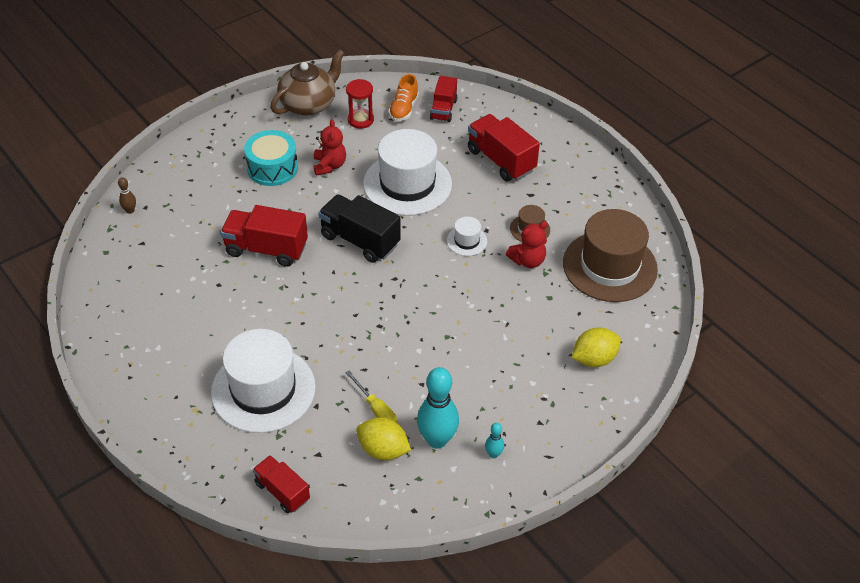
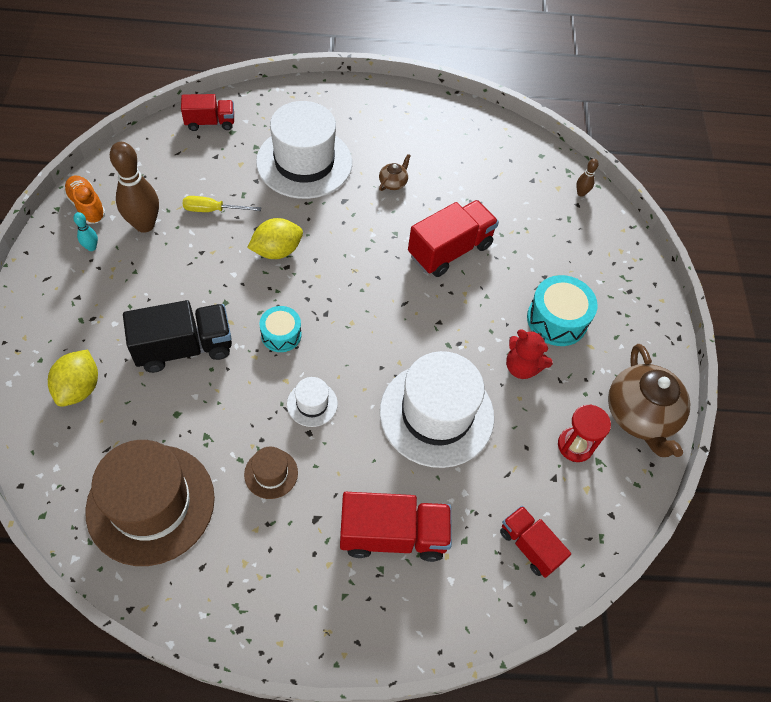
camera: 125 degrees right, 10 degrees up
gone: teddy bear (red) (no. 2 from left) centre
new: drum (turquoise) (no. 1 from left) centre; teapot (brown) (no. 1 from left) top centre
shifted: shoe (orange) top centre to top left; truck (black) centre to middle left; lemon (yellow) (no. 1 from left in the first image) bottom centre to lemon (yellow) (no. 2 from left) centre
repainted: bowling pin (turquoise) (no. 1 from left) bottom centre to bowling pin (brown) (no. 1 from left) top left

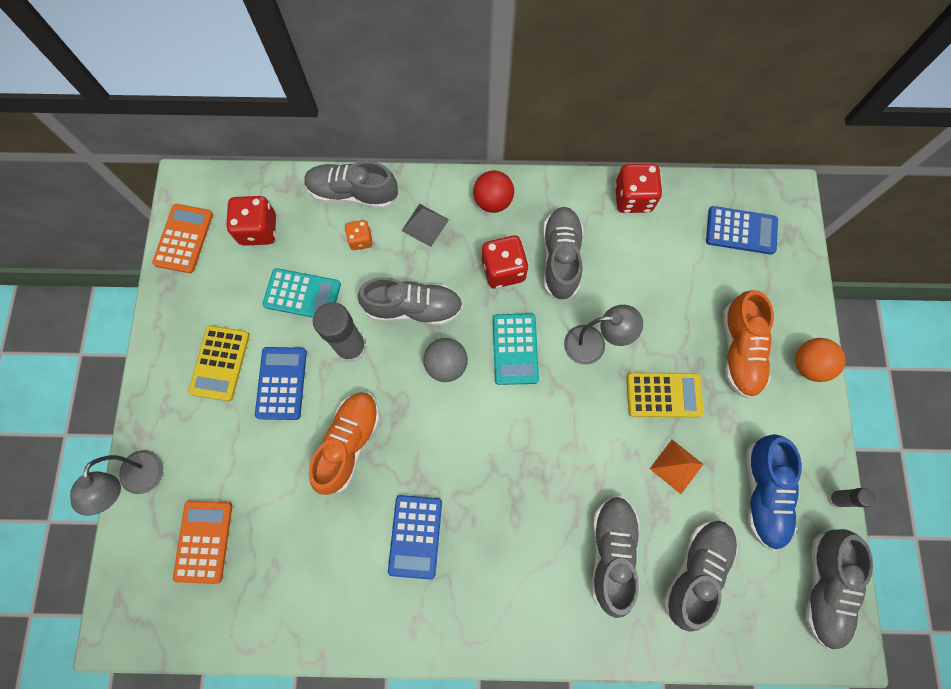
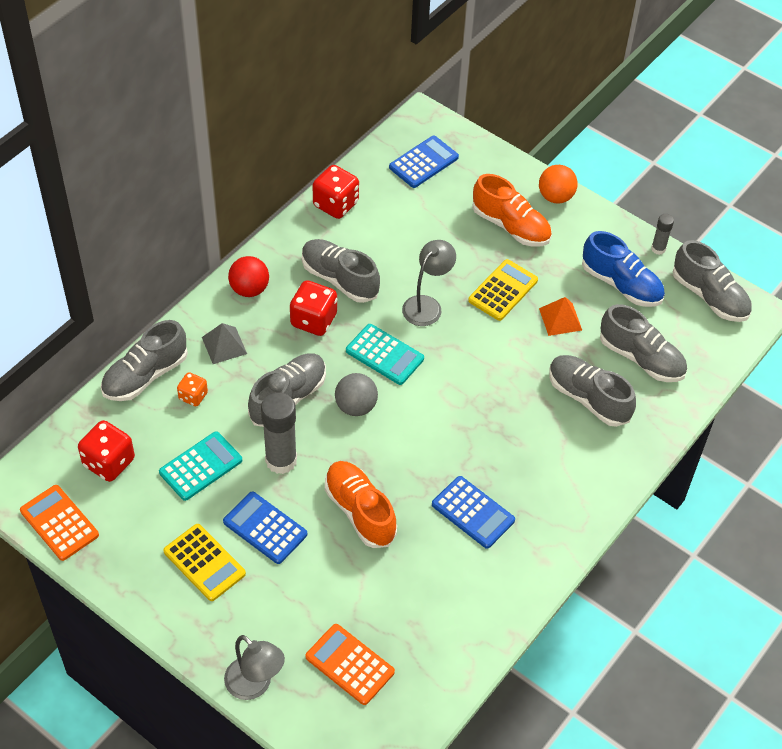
camera: 55 degrees left, 20 degrees down
rotated: shoe (grey) (no. 5 from left) bottom right = middle right 150 degrees clockwise

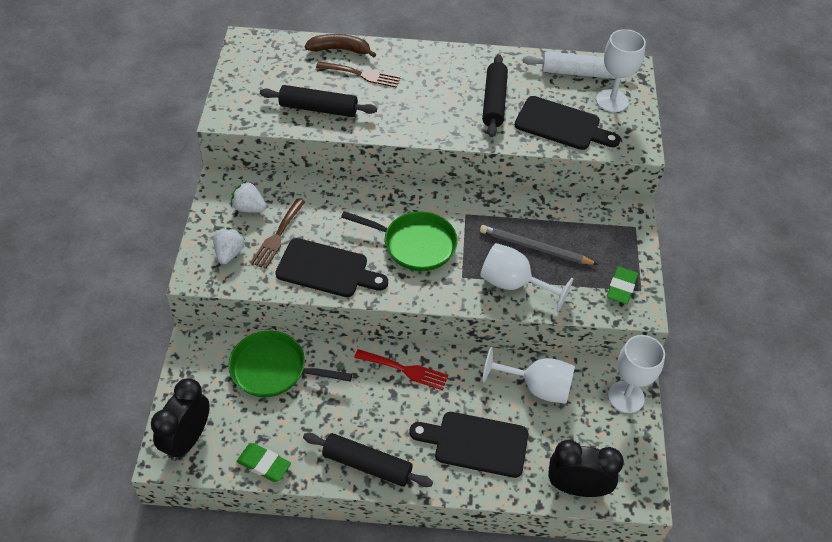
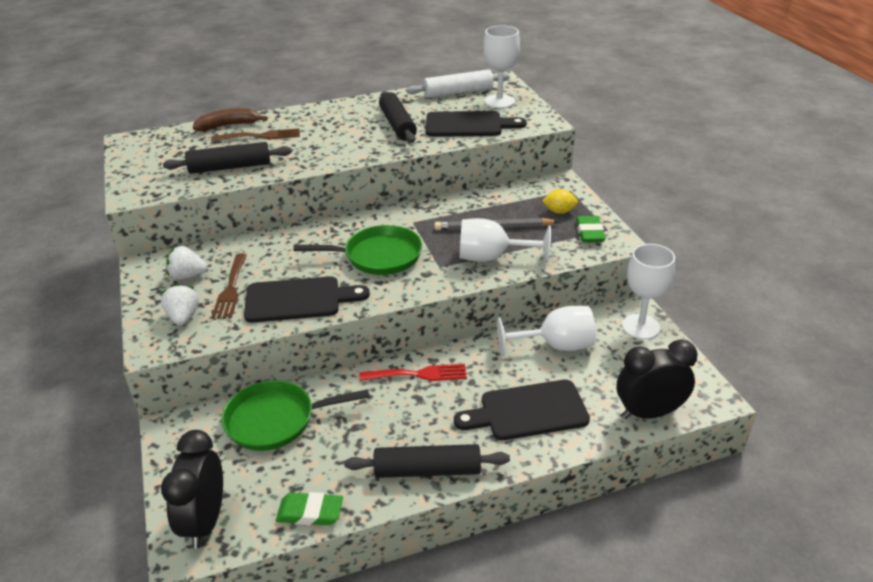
camera: 20 degrees left, 15 degrees down
new: lemon (yellow) centre

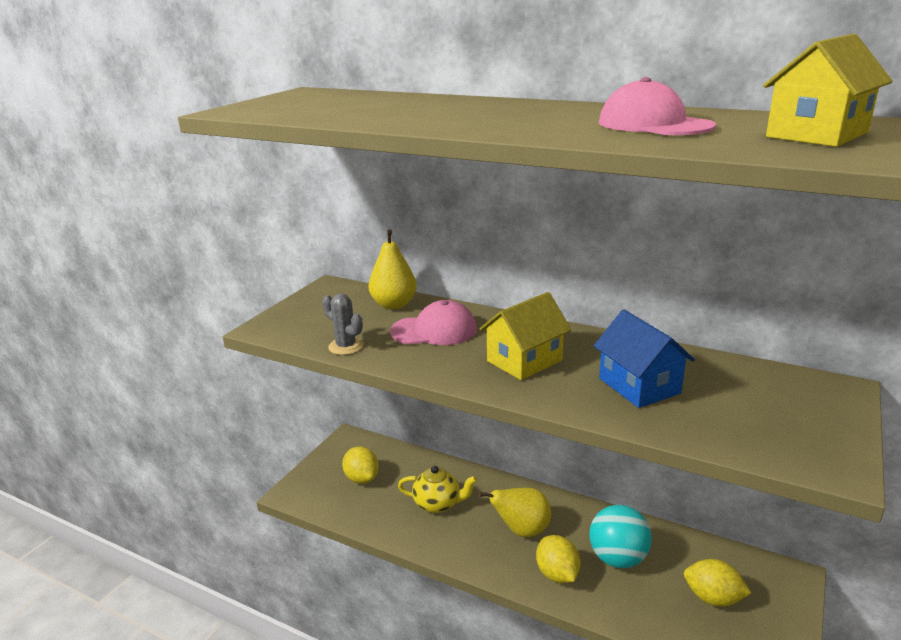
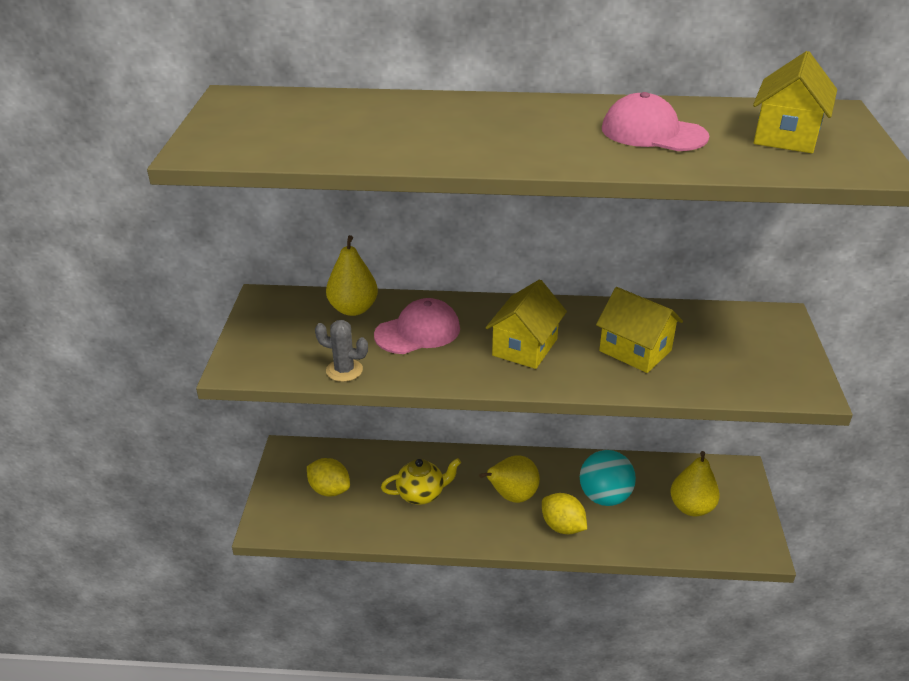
camera: 25 degrees left, 10 degrees up
swapped: lemon (yellow) (no. 3 from left) bottom right to pear (yellow) (no. 3 from left) bottom right
repainted: house (blue) middle right to house (yellow) (no. 2 from left) middle right

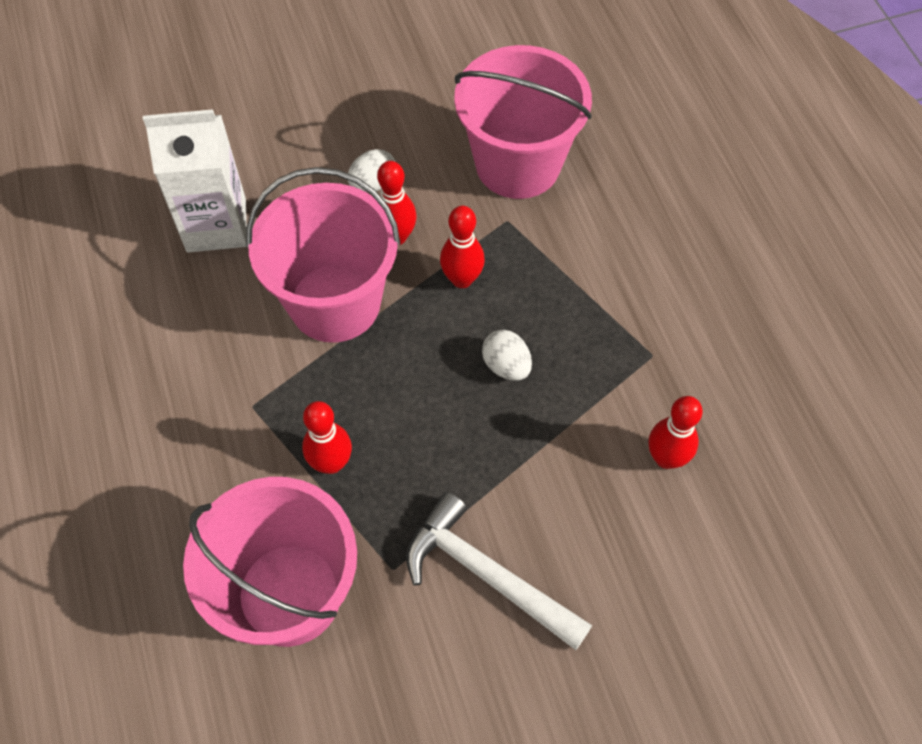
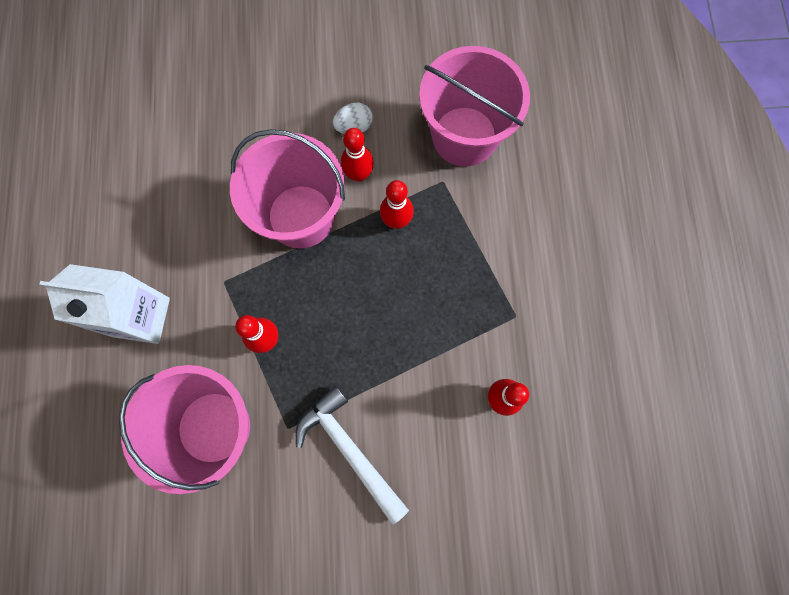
camera: 15 degrees right, 15 degrees up
gone: egg (white) (no. 2 from left) centre
shifted: carton (white) top left to middle left

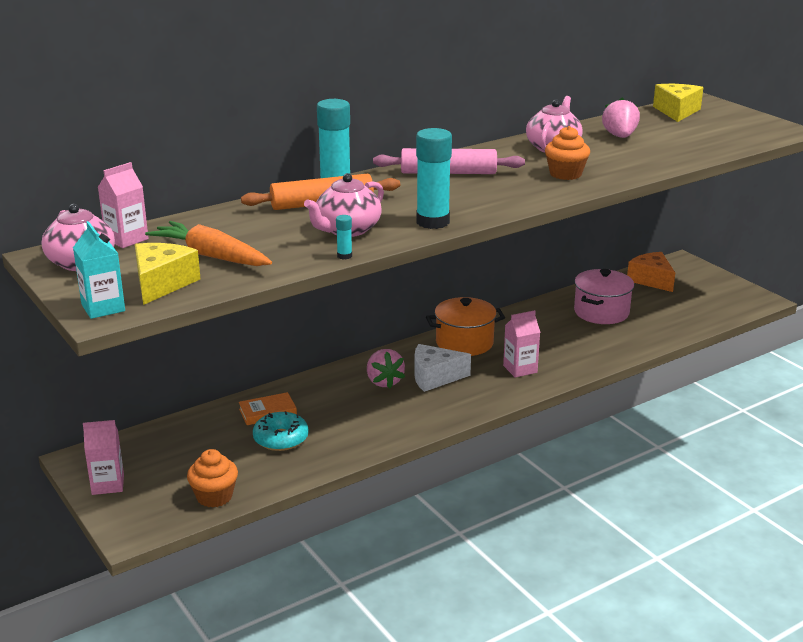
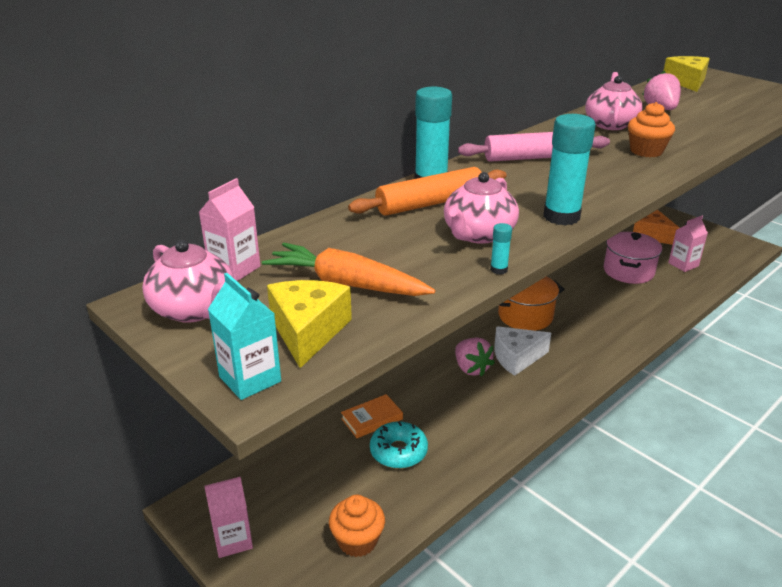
camera: 10 degrees left, 5 degrees up
shifted: carton (pink) (no. 3 from left) centre to middle right

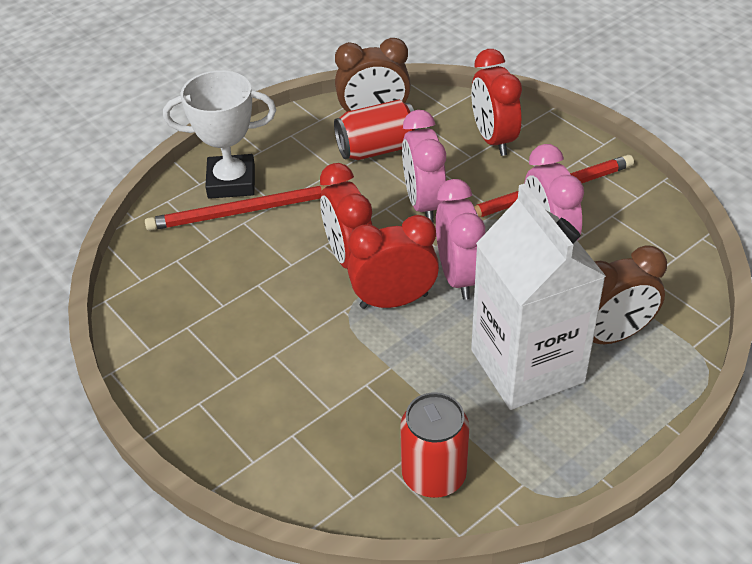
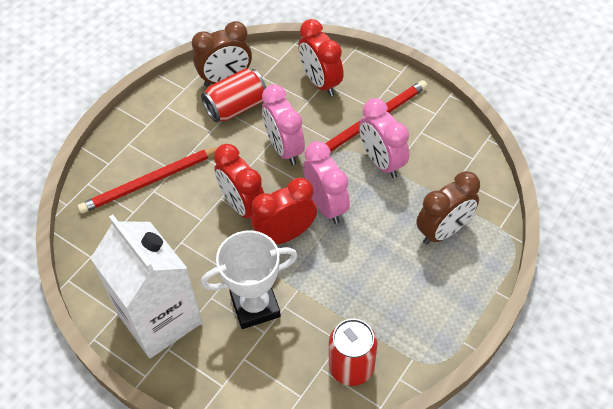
camera: 15 degrees left, 10 degrees up
shifted: carton (white) middle right to bottom left; trophy (white) top left to bottom centre

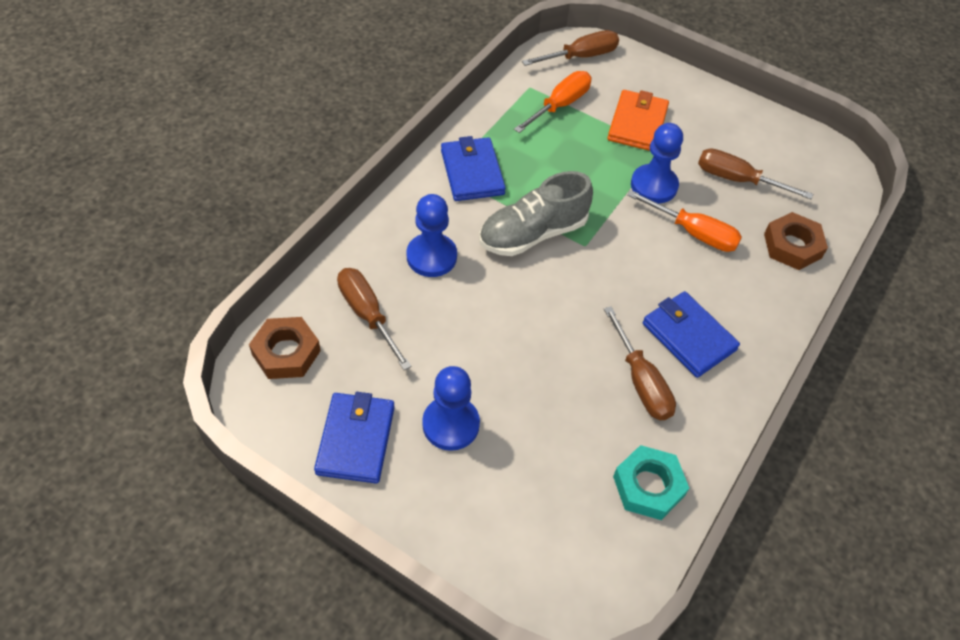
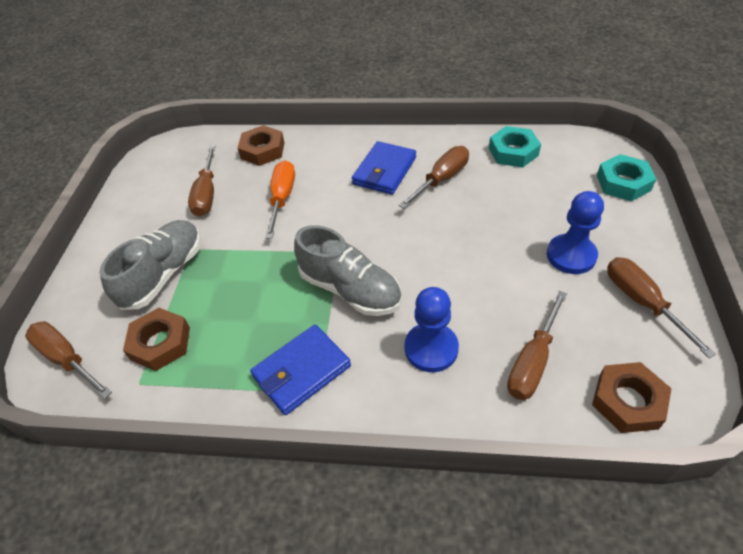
camera: 110 degrees left, 5 degrees down
gone: pawn (blue) (no. 3 from left) top right
new: nut (turquoise) (no. 2 from left) top right
swapped: wallet (orange) top centre to shoe (grey) (no. 1 from left) middle left; screwdriver (orange) (no. 1 from left) top centre to nut (brown) (no. 1 from left) middle left; wallet (blue) (no. 1 from left) bottom centre to screwdriver (brown) (no. 5 from left) middle right

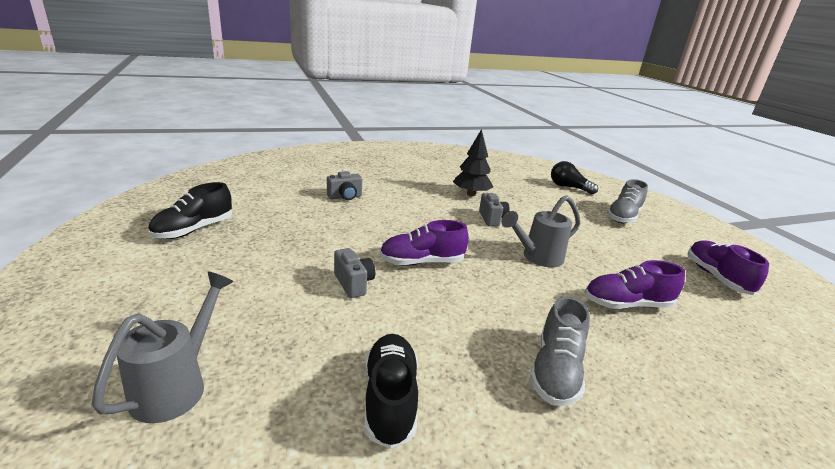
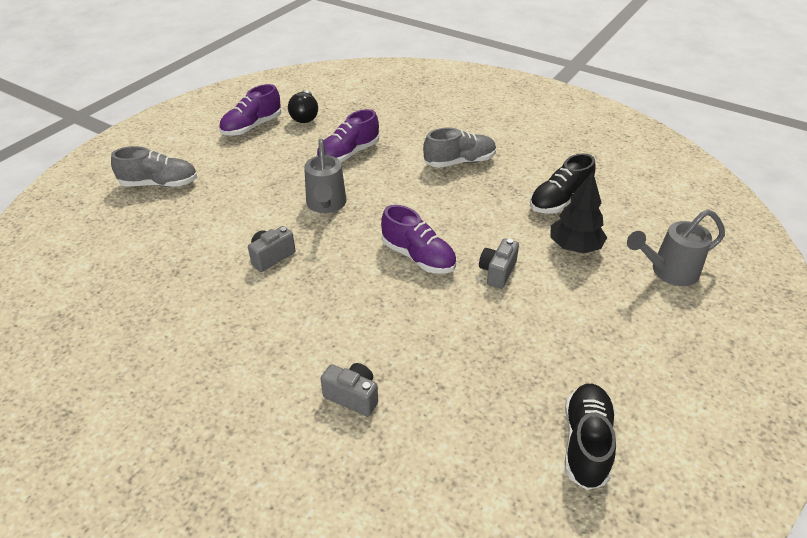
camera: 125 degrees left, 15 degrees up
shifted: light bulb (black) middle right to top centre; tree (black) centre to middle right
rotated: watering can (grey) (no. 2 from left in the first image) centre = top centre 60 degrees clockwise; shoe (purple) (no. 2 from left) middle right = top centre 90 degrees clockwise; shoe (black) (no. 1 from left in the first image) middle left = bottom right 75 degrees counterclockwise

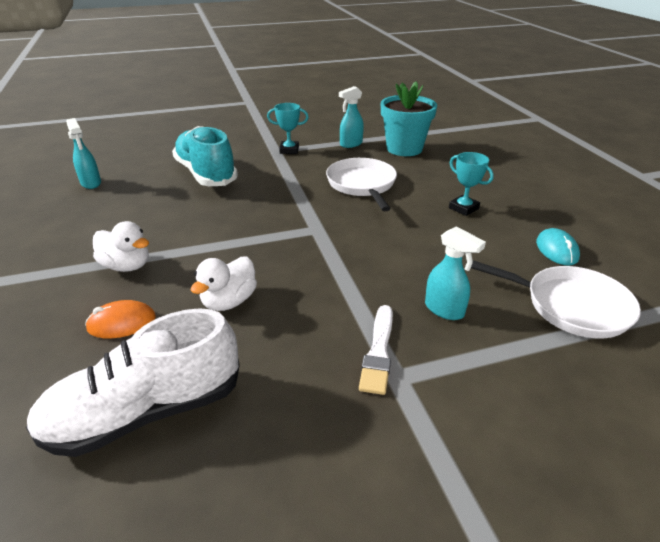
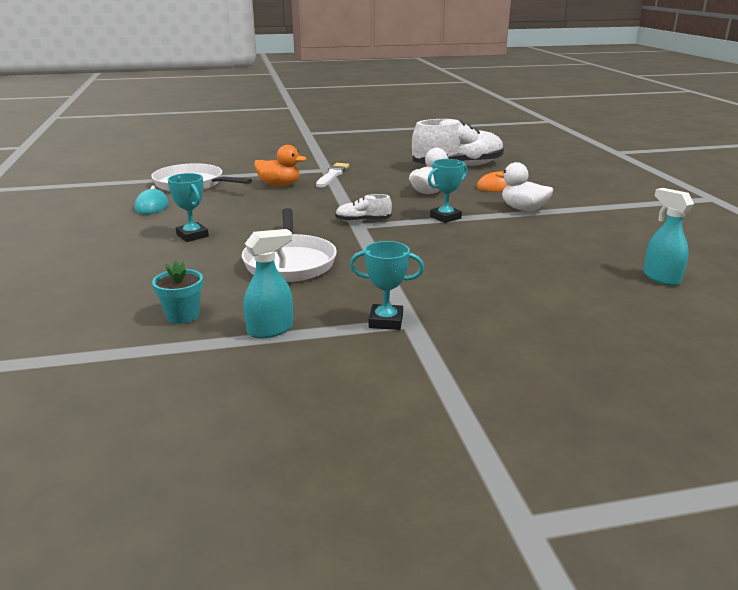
camera: 175 degrees left, 10 degrees down
gone: shoe (turquoise) top left
new: shoe (white) (no. 1 from left) centre; trophy (turquoise) (no. 3 from left) top centre
swapped: spray bottle (turquoise) (no. 3 from left) middle right to duck (orange) top centre
scaled: flower pot (turquoise) top centre = middle left x0.51

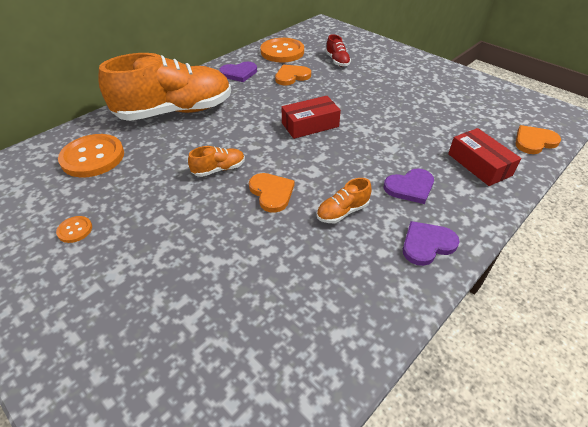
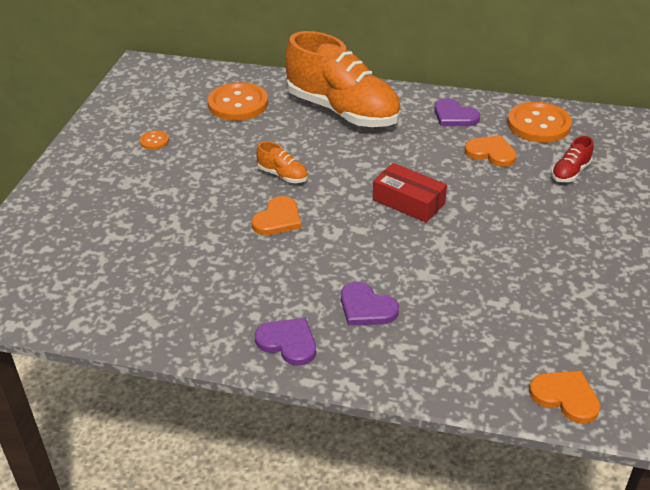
camera: 60 degrees right, 5 degrees down
gone: shoe (orange) (no. 3 from left) centre; box (red) (no. 2 from left) middle right

